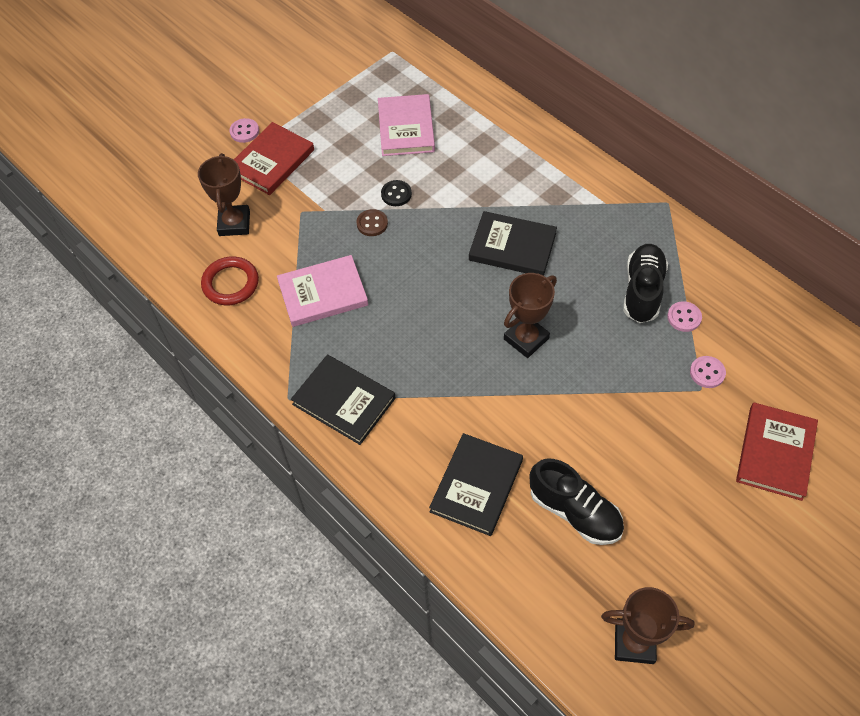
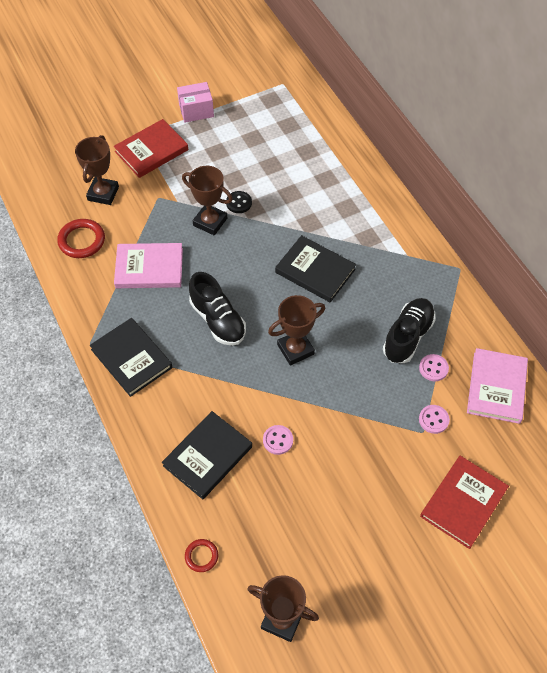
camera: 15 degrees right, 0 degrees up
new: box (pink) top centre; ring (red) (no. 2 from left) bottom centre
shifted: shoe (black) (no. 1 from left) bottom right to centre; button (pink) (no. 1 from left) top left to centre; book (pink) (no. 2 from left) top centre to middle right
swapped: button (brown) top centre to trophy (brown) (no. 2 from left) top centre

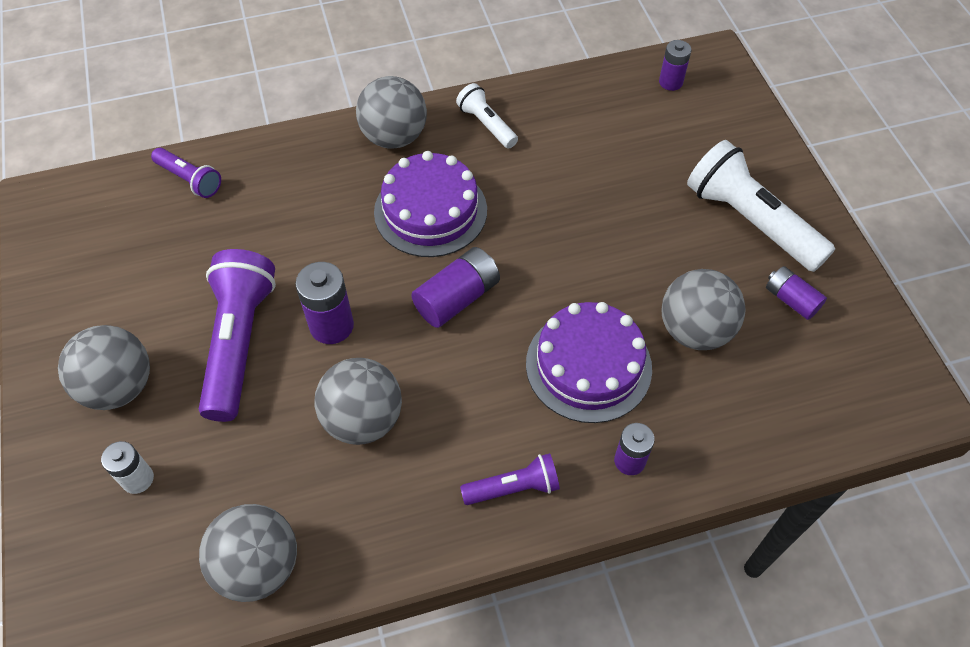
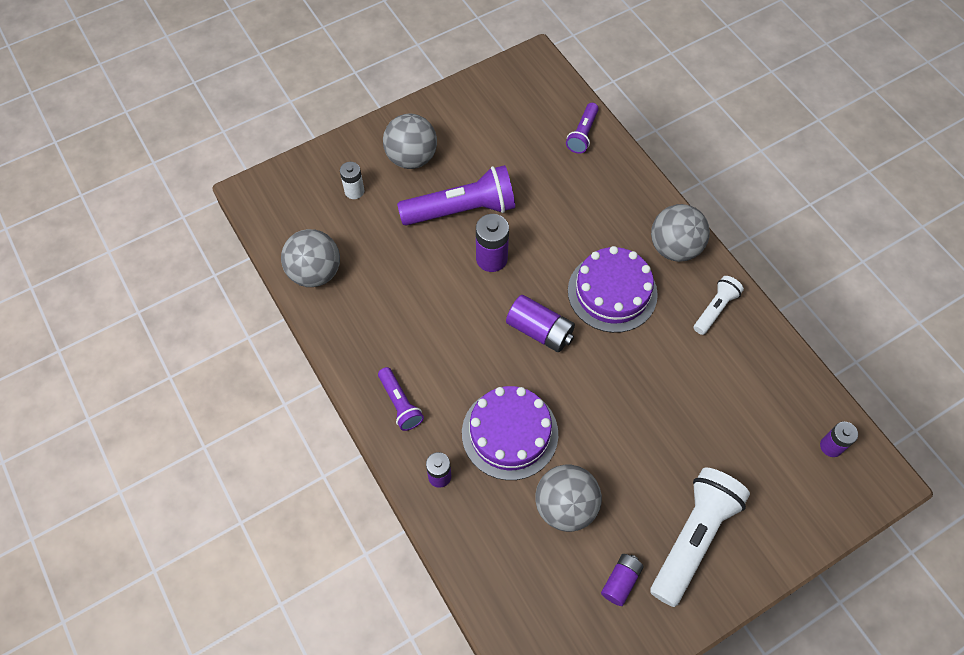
camera: 75 degrees right, 5 degrees up
gone: ball (grey) (no. 3 from left) centre

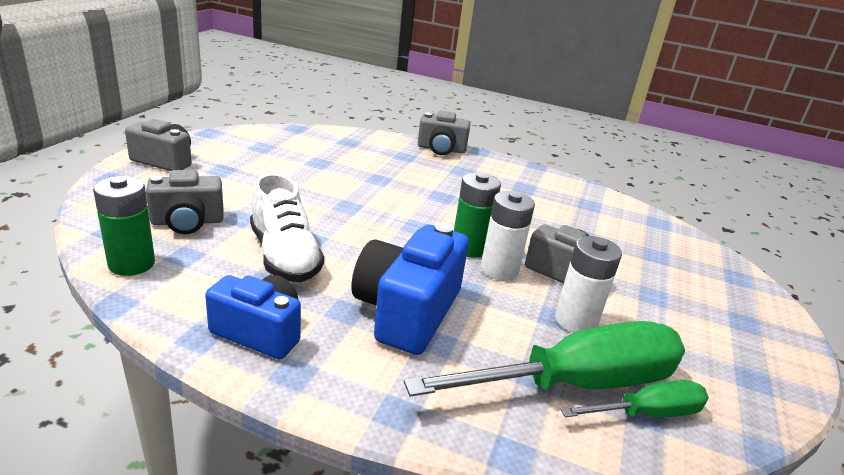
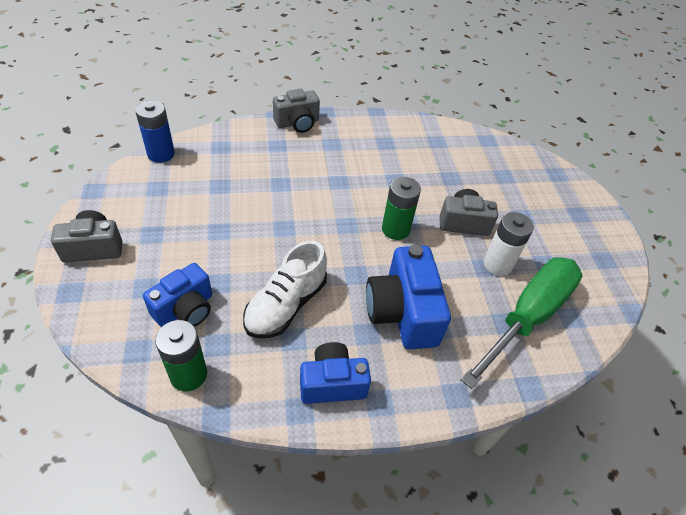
camera: 30 degrees left, 20 degrees up
gone: battery (white) (no. 1 from left) centre; screwdriver (green) (no. 2 from left) bottom right
new: battery (blue) top left
repainted: camera (grey) (no. 2 from left) middle left to camera (blue) (no. 1 from left) middle left
rotated: shoe (white) centre = centre 90 degrees clockwise

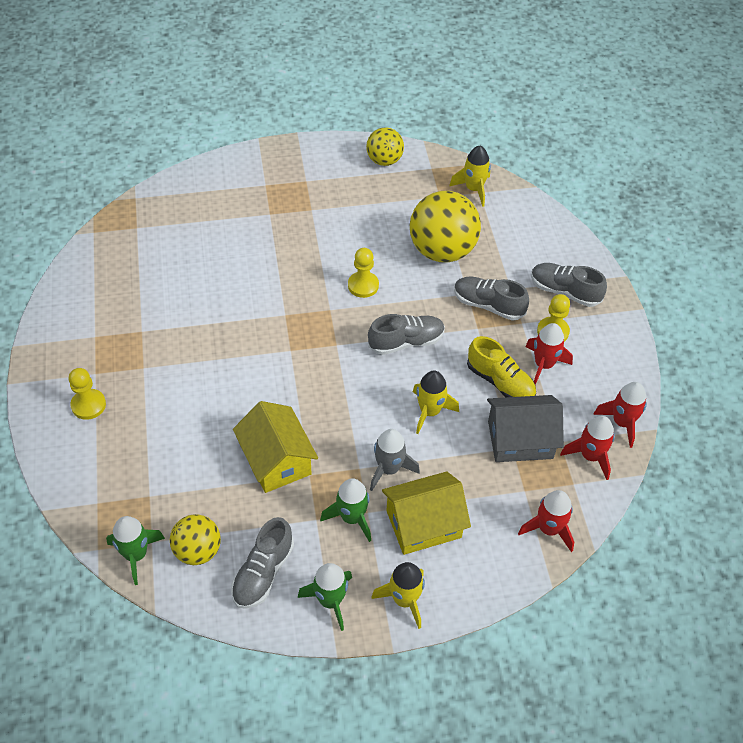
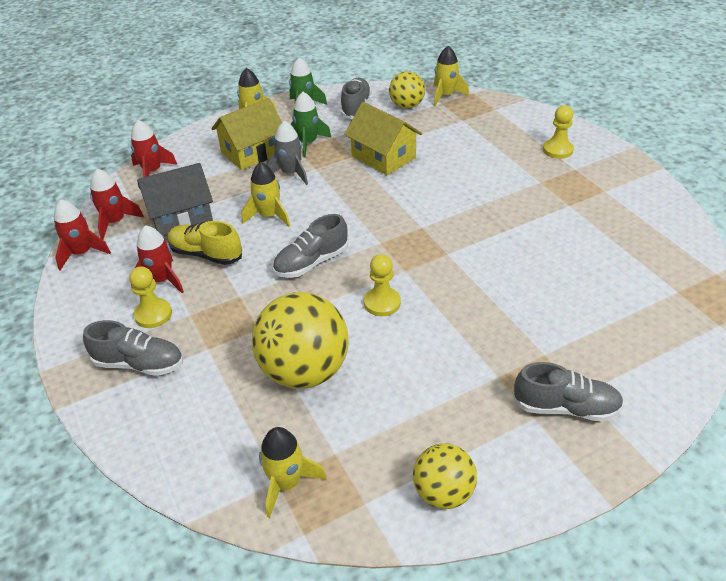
camera: 165 degrees right, 10 degrees down
shifted: shoe (grey) (no. 3 from left in the first image) centre to shoe (grey) (no. 4 from left) bottom right
repainted: rocket (green) (no. 1 from left) bottom left to rocket (yellow) (no. 4 from left) top centre

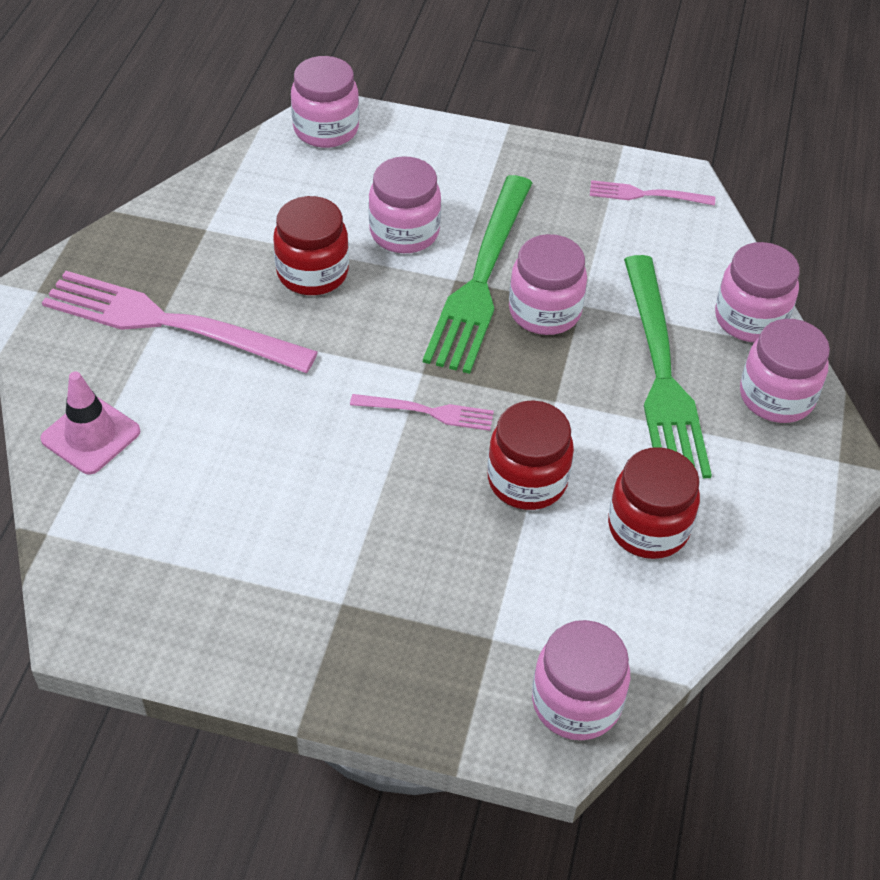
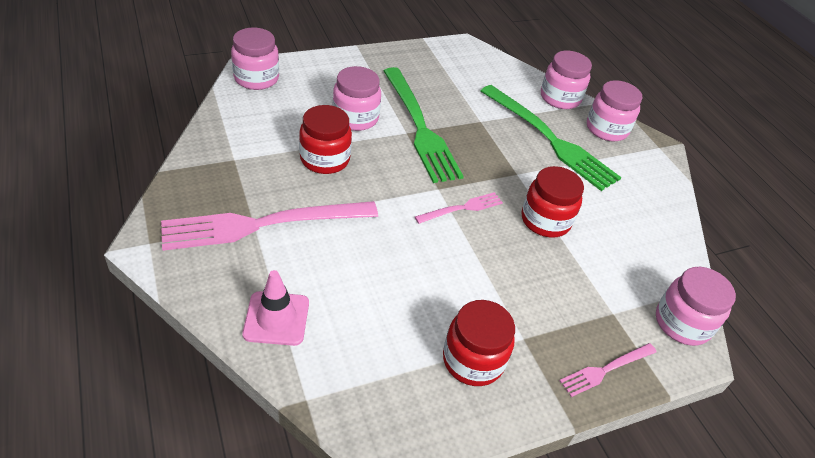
camera: 40 degrees left, 5 degrees down
gone: jar (pink) (no. 3 from left) top centre
shifted: jar (red) (no. 3 from left in the first image) middle right to jar (red) (no. 2 from left) bottom centre; fork (pink) (no. 3 from left) top right to bottom right

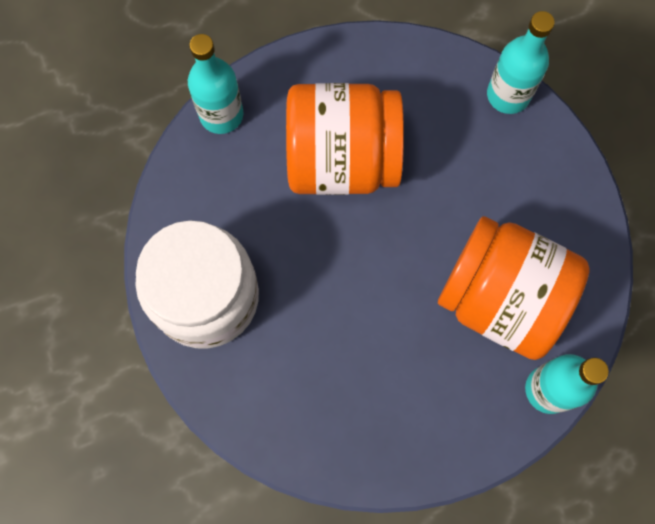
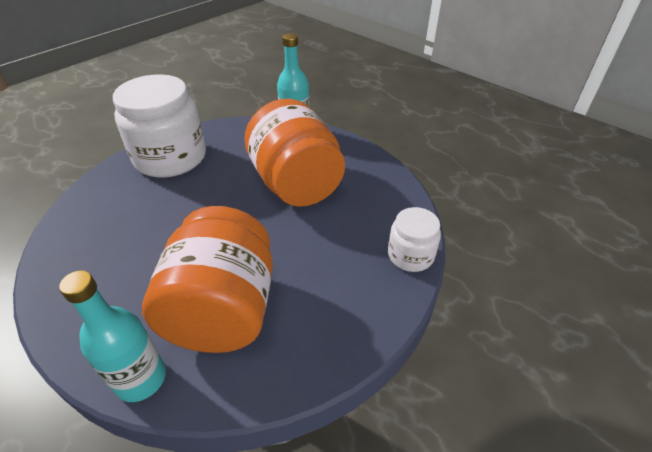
camera: 65 degrees right, 30 degrees down
swapped: bottle (turquoise) (no. 2 from left) top right to jar (white) (no. 2 from left) centre

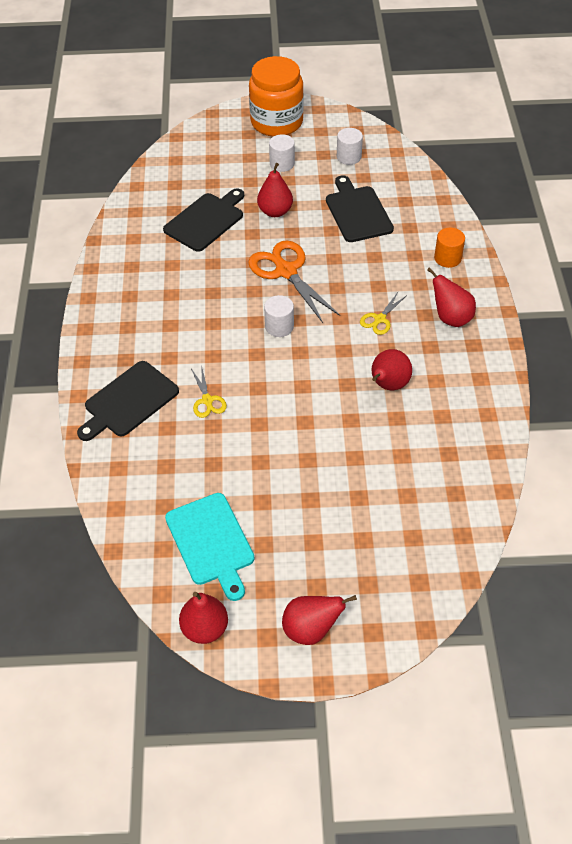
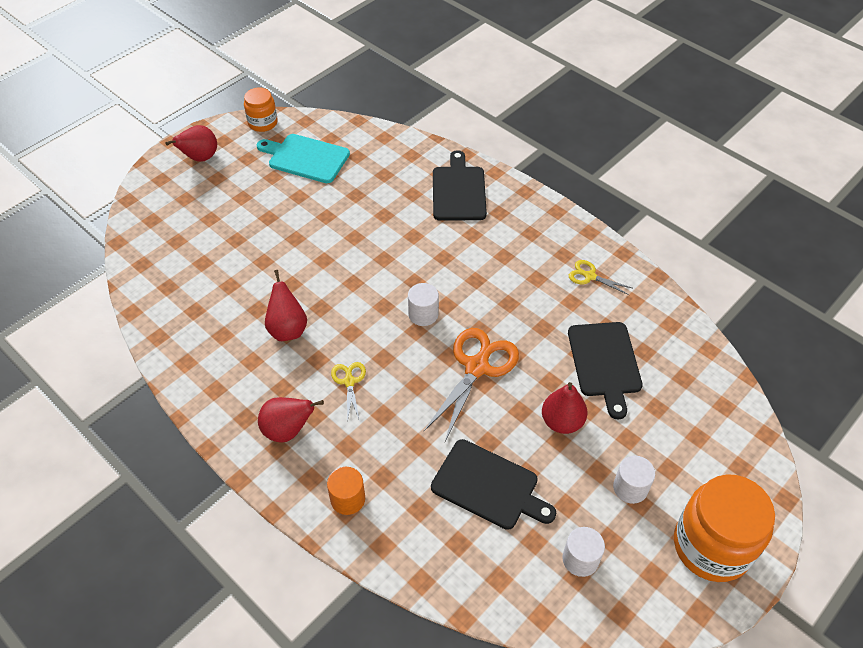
camera: 135 degrees right, 0 degrees up
shifted: scissors (yellow) (no. 1 from left in the first image) centre to scissors (yellow) (no. 2 from left) middle right
swapped: pear (red) (no. 1 from left) bottom centre to jar (orange) (no. 1 from left) top left
rotated: scissors (orange) centre = centre 75 degrees counterclockwise

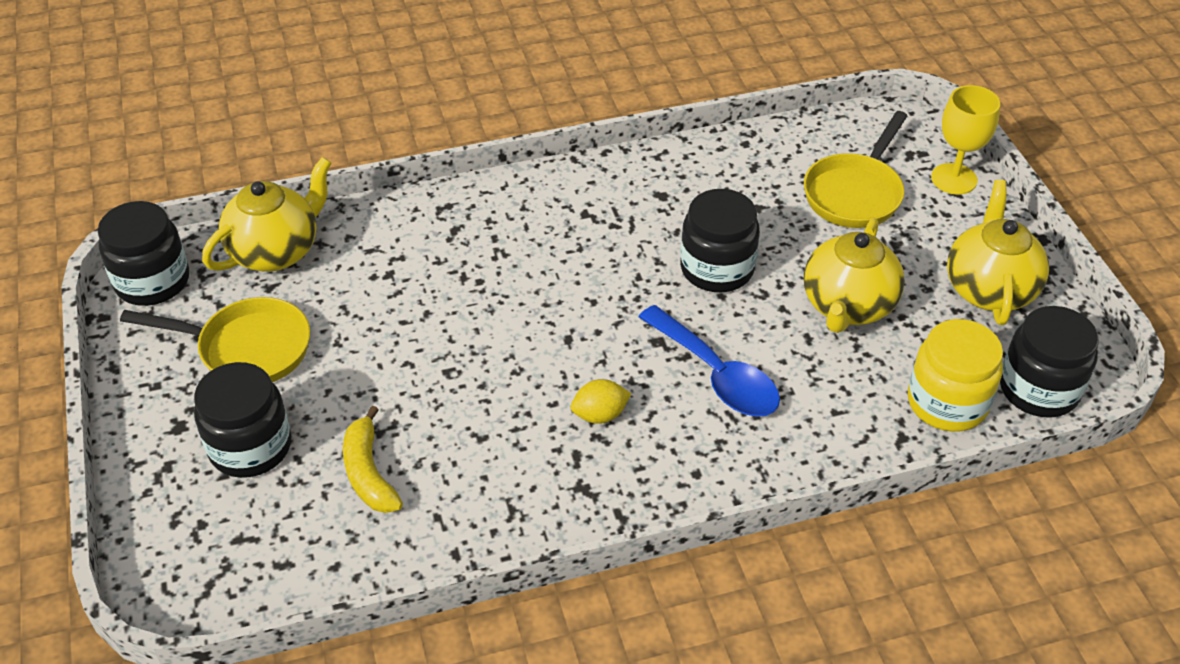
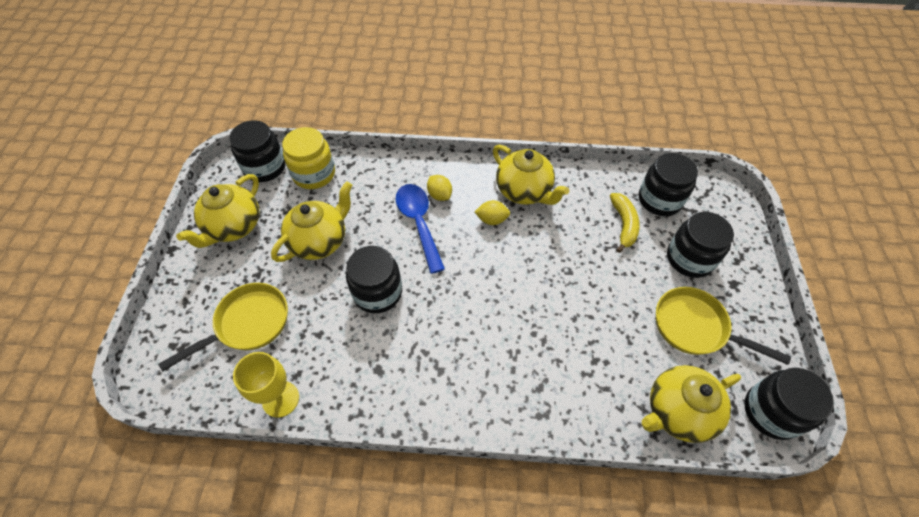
camera: 160 degrees left, 10 degrees up
new: lemon (yellow) (no. 1 from left) centre; teapot (yellow) (no. 3 from left) centre; jar (black) (no. 3 from left) middle right
shifted: goblet (yellow) top right to bottom left

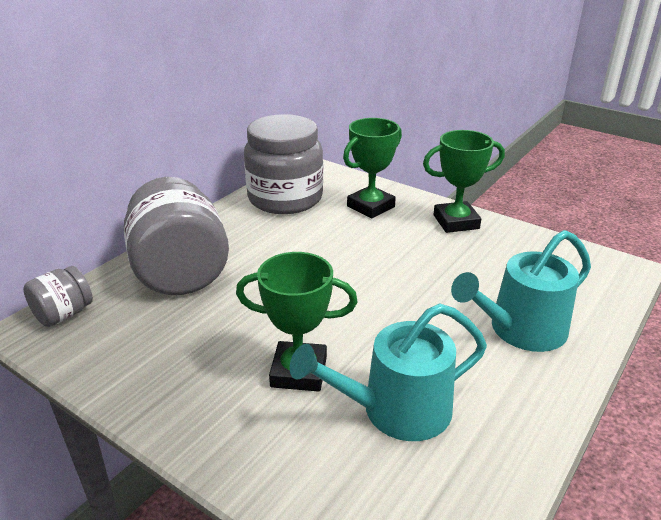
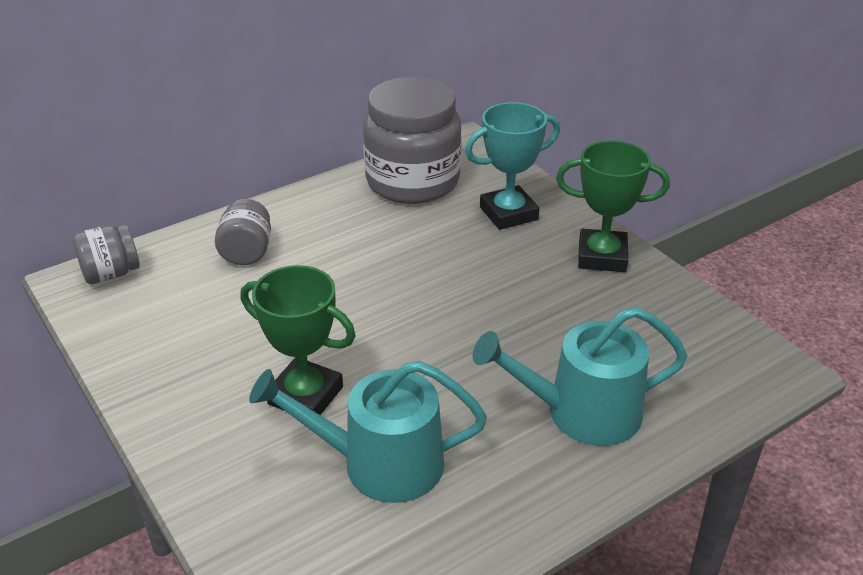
camera: 20 degrees right, 5 degrees up
repainted: trophy (green) (no. 2 from left) top centre to trophy (turquoise) top centre
scaled: jar (grey) (no. 2 from left) middle left = middle left x0.49

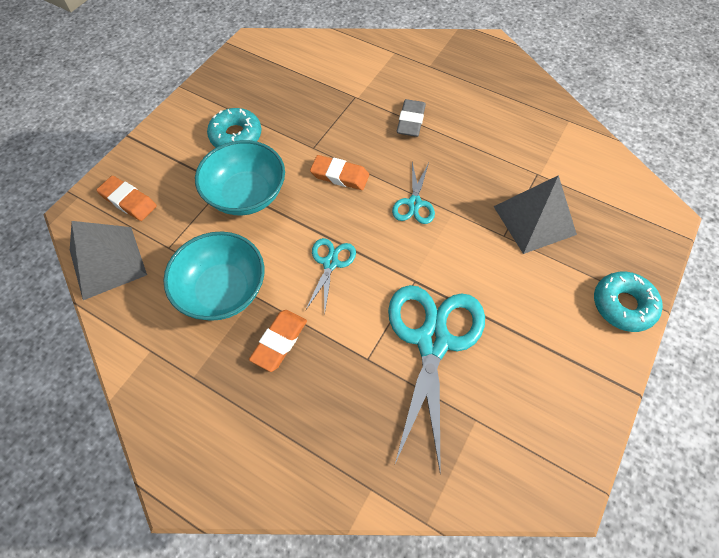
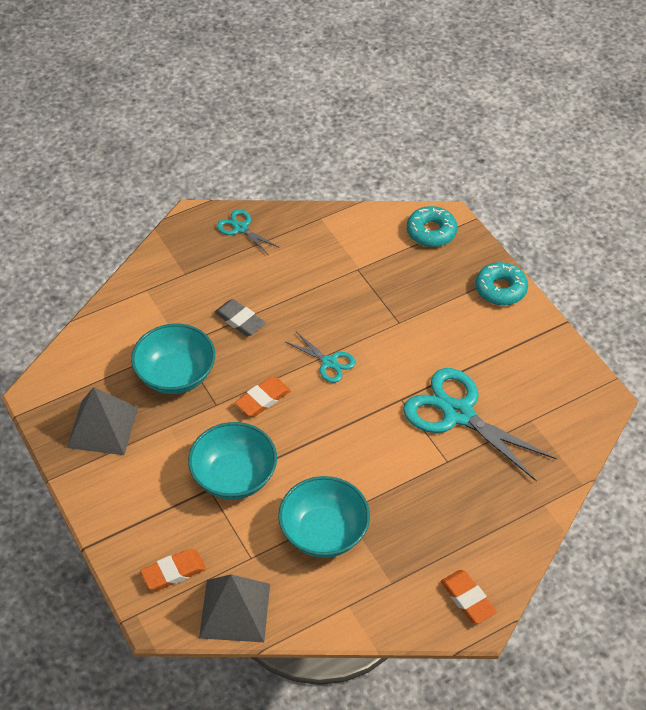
camera: 60 degrees left, 10 degrees down
new: bowl (turquoise) (no. 1 from left) middle left
shifted: pyramid (grey) (no. 2 from left in the first image) middle right to pyramid (grey) (no. 1 from left) middle left; scissors (turquoise) (no. 1 from left) centre to top centre; donut (turquoise) (no. 1 from left) top left to top right; eraser (orange) (no. 2 from left in the first image) centre to eraser (orange) (no. 3 from left) bottom right

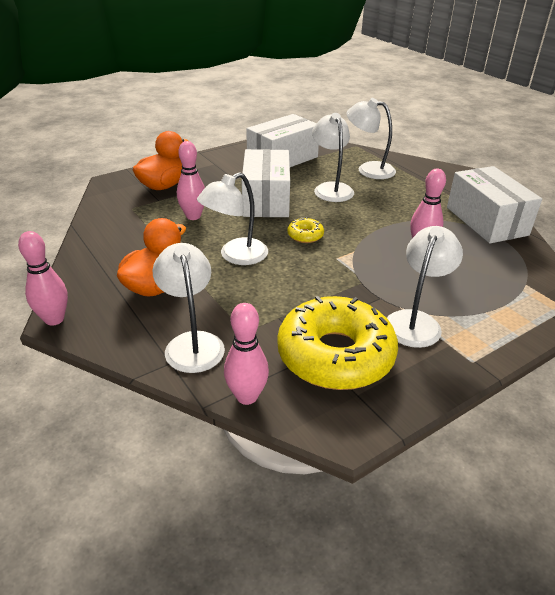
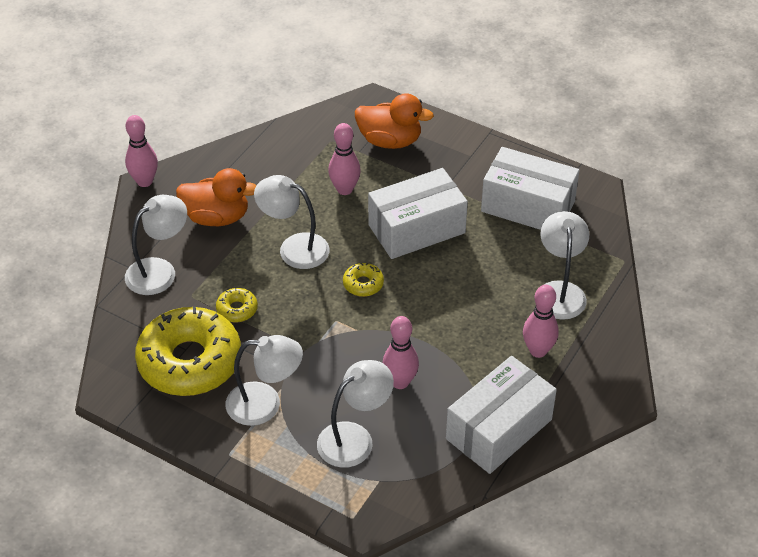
camera: 65 degrees right, 10 degrees up
new: donut (yellow) (no. 2 from left) middle left
shifted: lamp (white) (no. 3 from left in the first image) top centre to lamp (white) (no. 4 from left) bottom centre; bowling pin (pink) (no. 3 from left in the first image) centre to bowling pin (pink) (no. 4 from left) middle right

